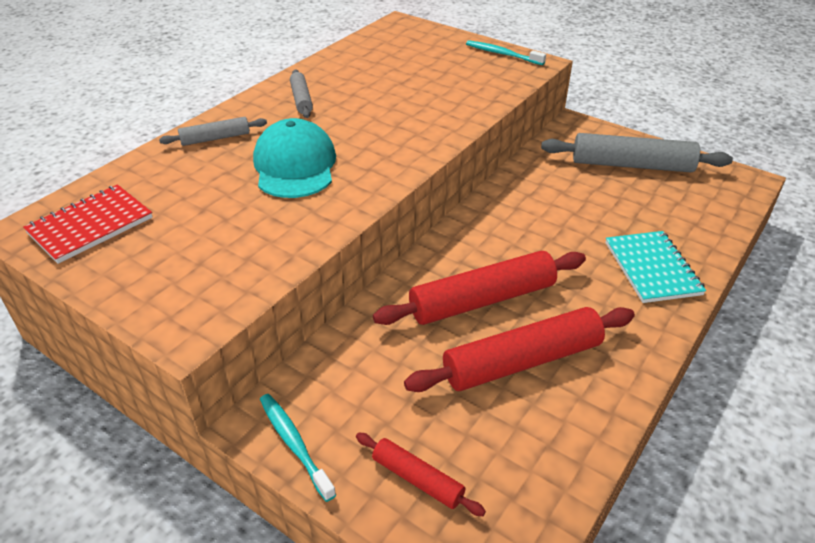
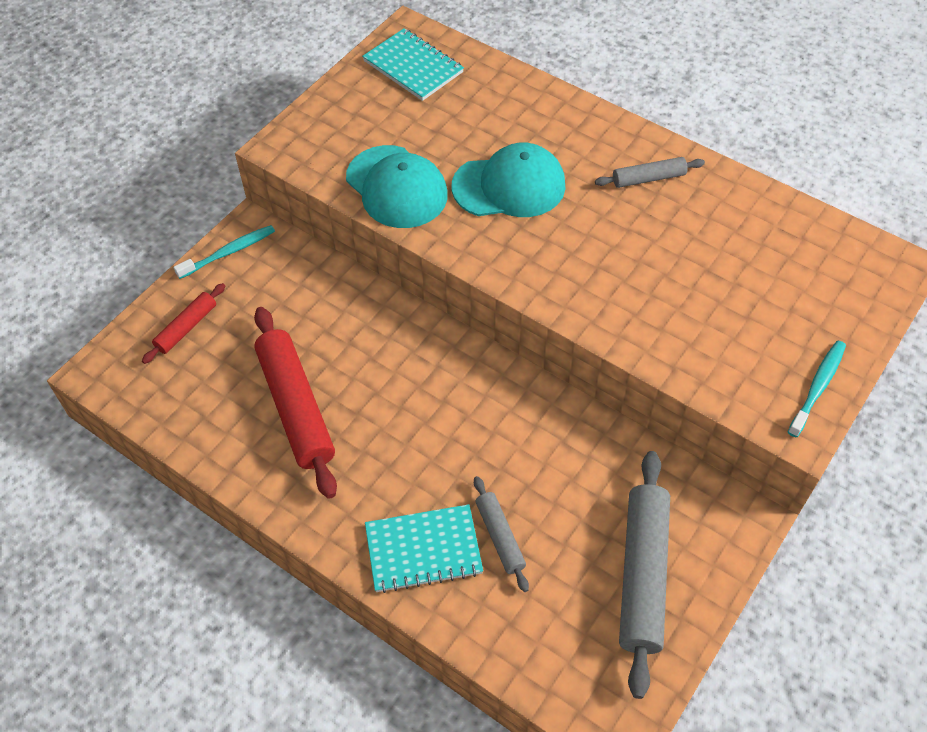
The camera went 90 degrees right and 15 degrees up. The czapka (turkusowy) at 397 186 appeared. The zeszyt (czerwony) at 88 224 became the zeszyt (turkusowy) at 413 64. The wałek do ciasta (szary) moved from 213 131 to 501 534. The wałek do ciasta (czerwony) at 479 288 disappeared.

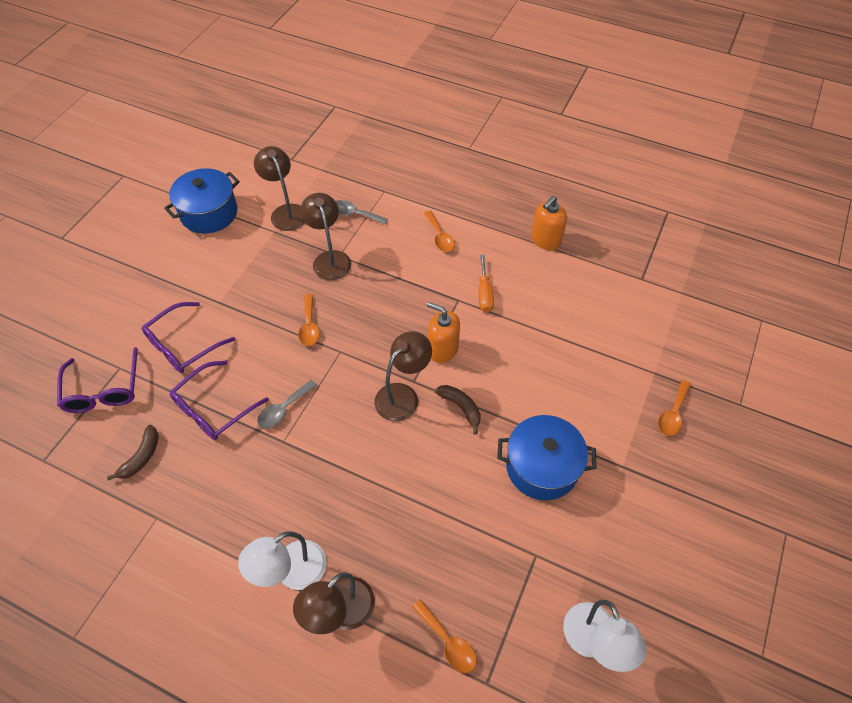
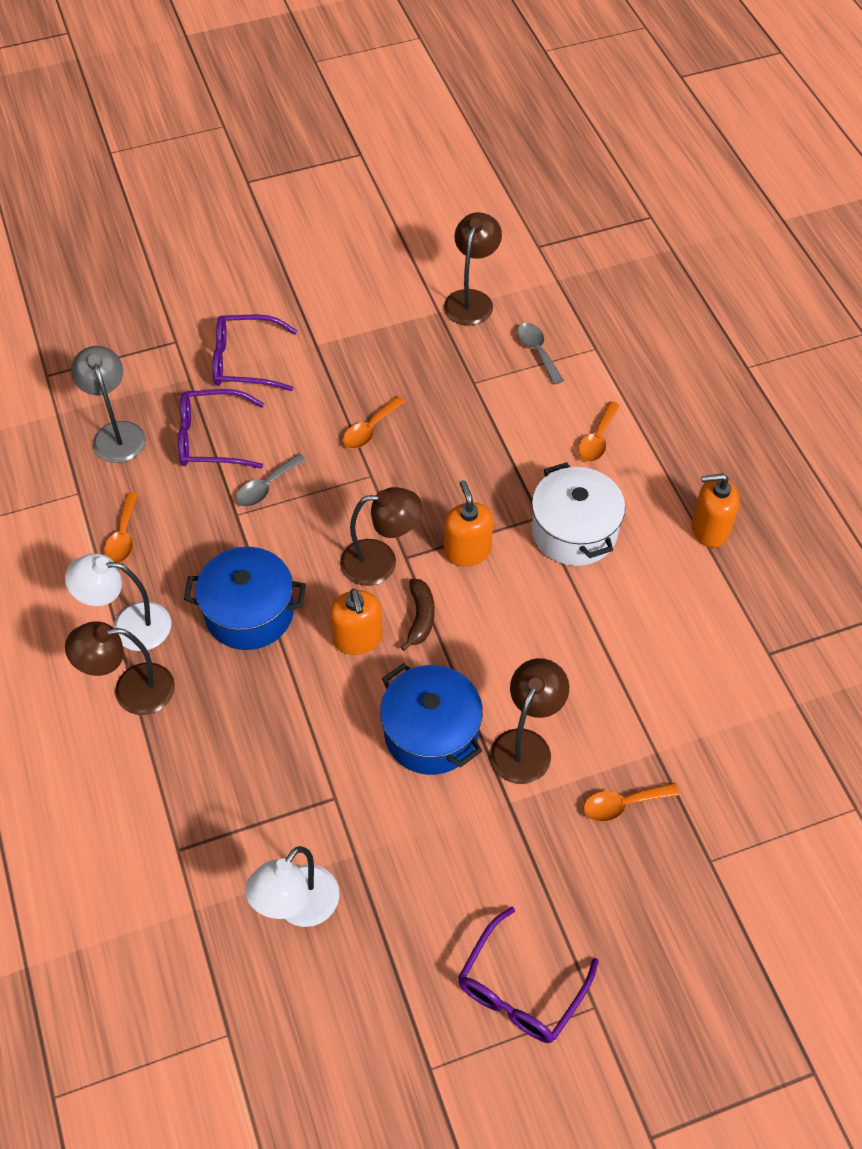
The camera went 45 degrees right and 0 degrees up. The banan (brązowy) at 133 453 was replaced by the lampka (szary) at 108 404. The łyżka (pomarańczowy) moved from 444 636 to 121 527. The garnek (niebieski) moved from 202 201 to 245 598. The łyżka (szary) at 287 404 turned 45 degrees counterclockwise. The dozownik mydła (pomarańczowy) at 356 622 appeared. The okulary (fioletowy) moved from 97 380 to 528 975. The lampka (brązowy) moved from 325 236 to 529 721. The śrubokręt (pomarańczowy) at 486 283 was replaced by the garnek (biały) at 578 514.

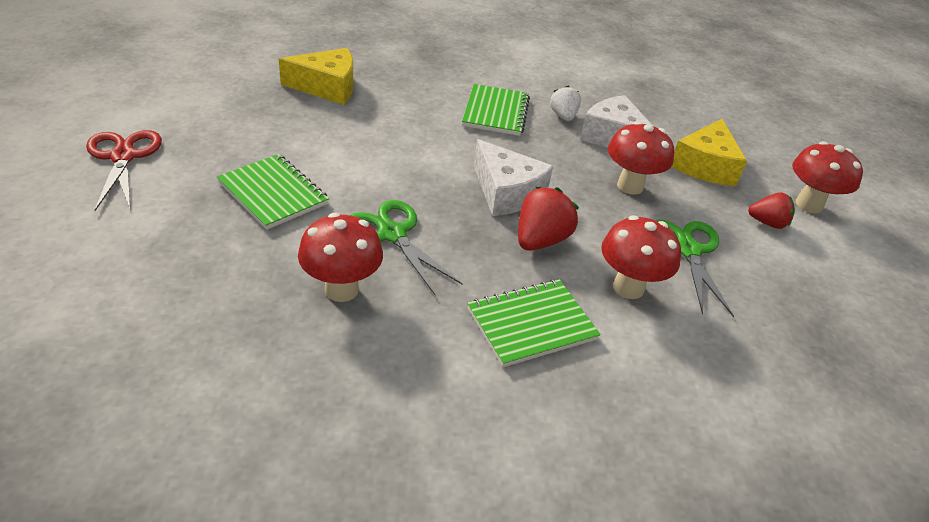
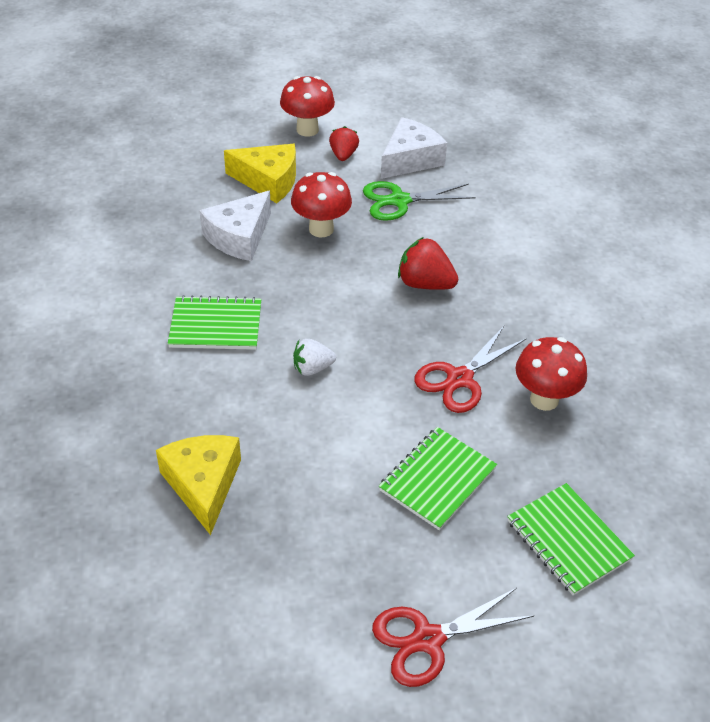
The camera went 95 degrees left and 5 degrees up. The truskawka (biały) moved from 565 103 to 314 357. The ser (biały) moved from 513 177 to 414 148. The nożyczki (zielony) at 406 247 became the nożyczki (czerwony) at 470 369. The zeszyt (zielony) moved from 533 323 to 571 539. The grzyb (czerwony) at 641 257 disappeared.

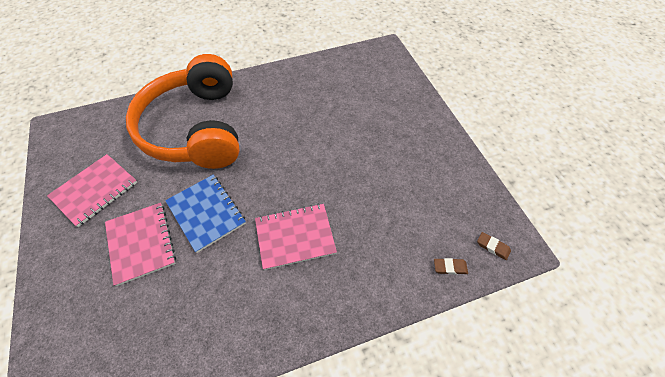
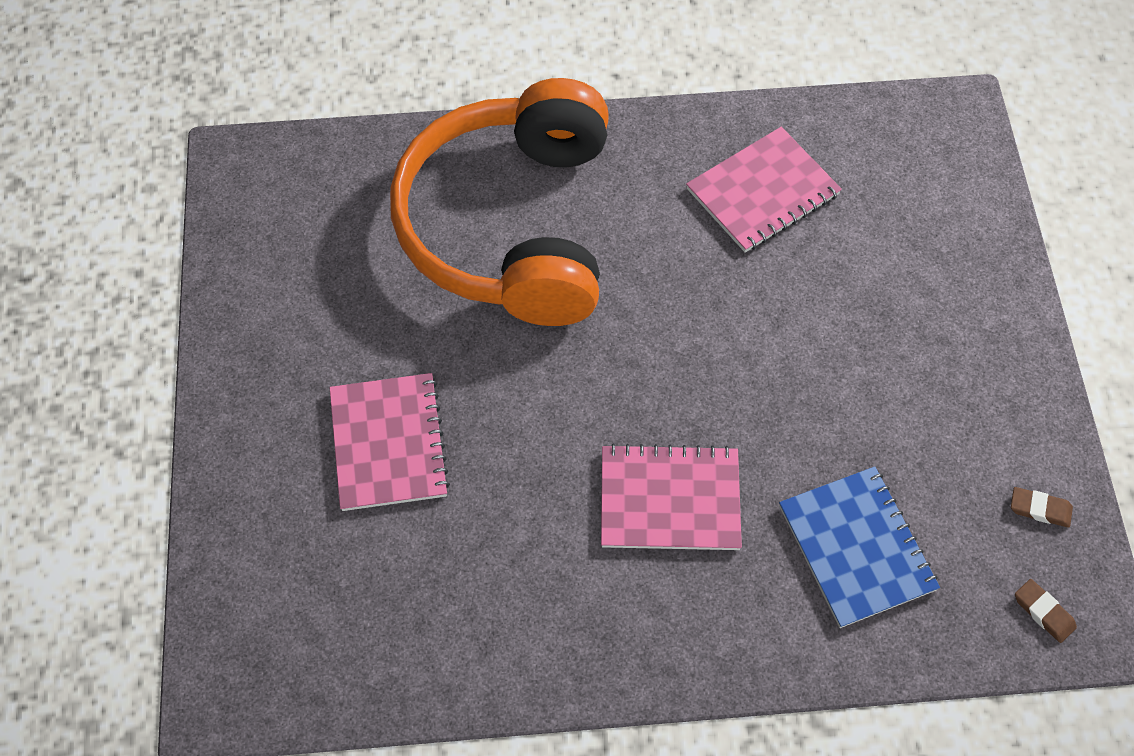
The camera went 15 degrees right and 5 degrees up. The zeszyt (różowy) moved from 92 190 to 764 190. The zeszyt (niebieski) moved from 205 214 to 859 547. The gumka do mazania (brązowy) moved from 451 266 to 1042 507.

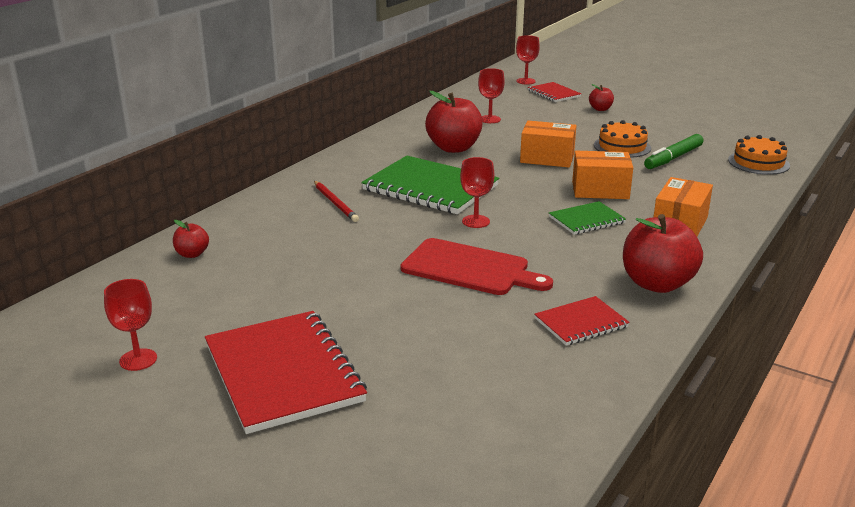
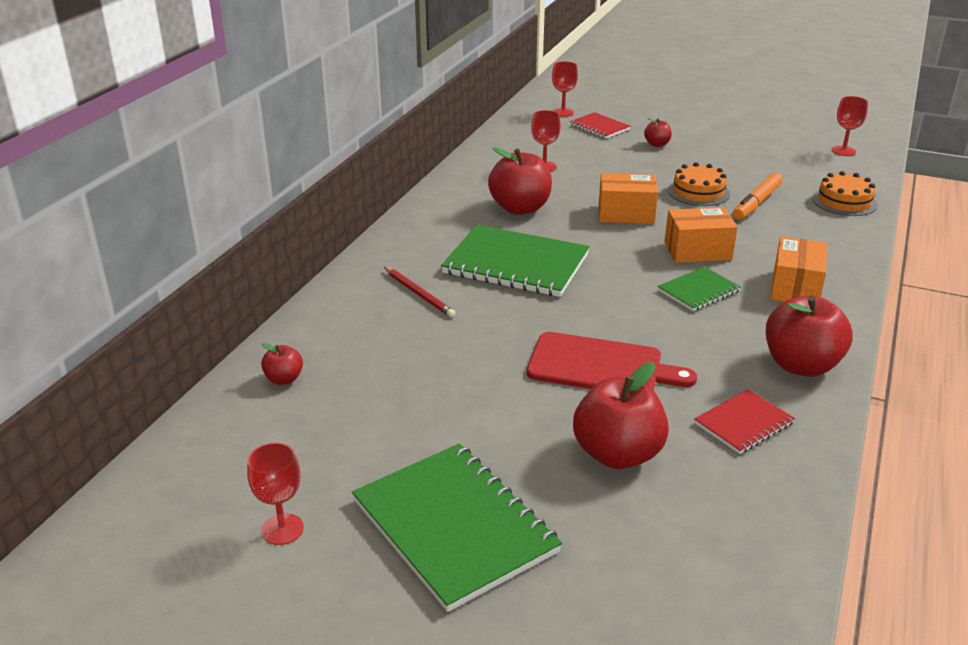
The camera went 10 degrees left and 5 degrees up. The zeszyt (czerwony) at 286 372 became the zeszyt (zielony) at 457 527. The jabłko (czerwony) at 621 415 appeared. The flamaster (zielony) at 673 151 became the flamaster (pomarańczowy) at 758 196. The kielich (czerwony) moved from 477 192 to 850 126.

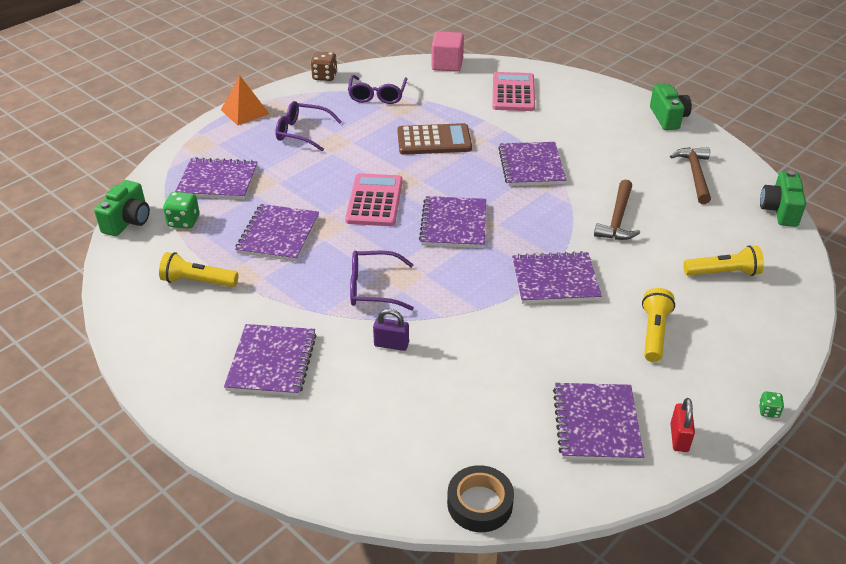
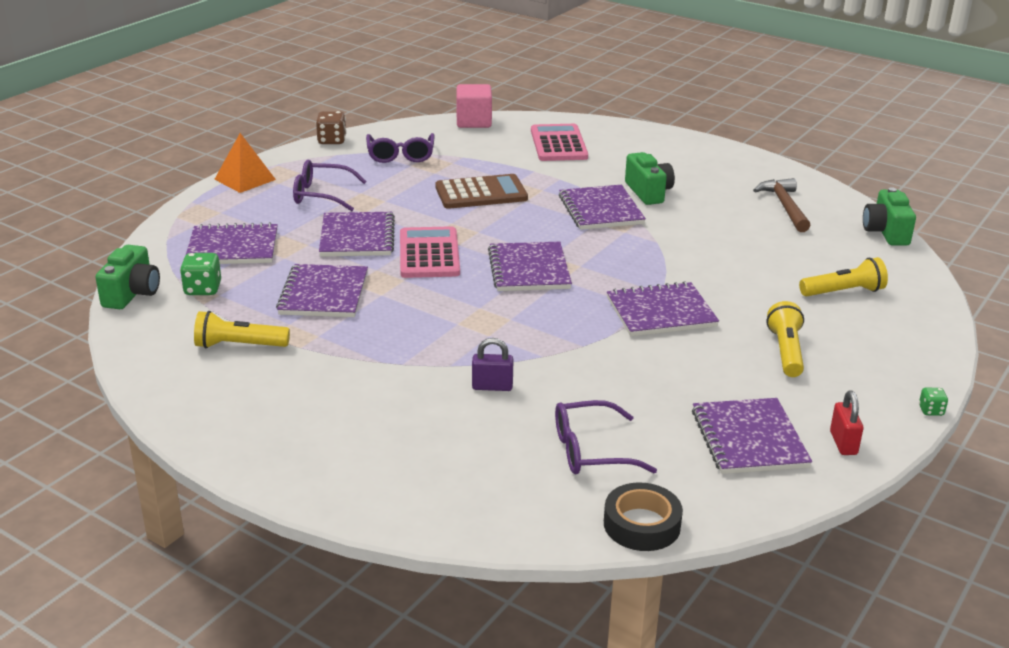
The camera went 10 degrees left and 10 degrees down. The zeszyt (fioletowy) moved from 270 360 to 357 234. The okulary (fioletowy) moved from 382 280 to 606 437. The aparat fotograficzny (zielony) moved from 671 107 to 650 178. The młotek (brązowy) at 617 210 disappeared.

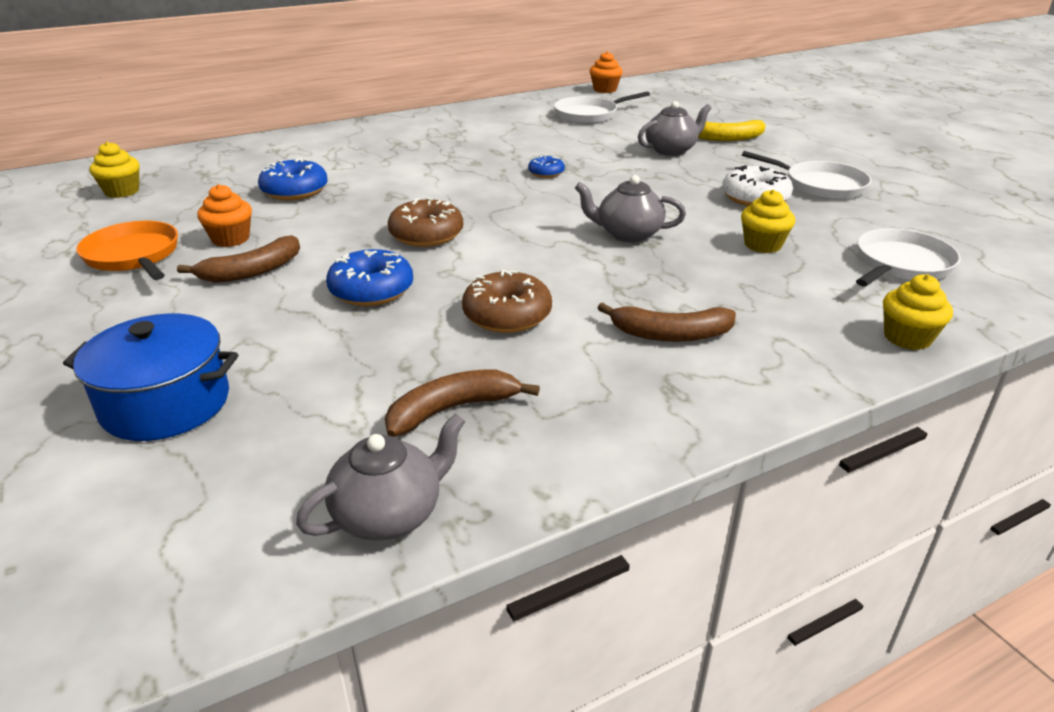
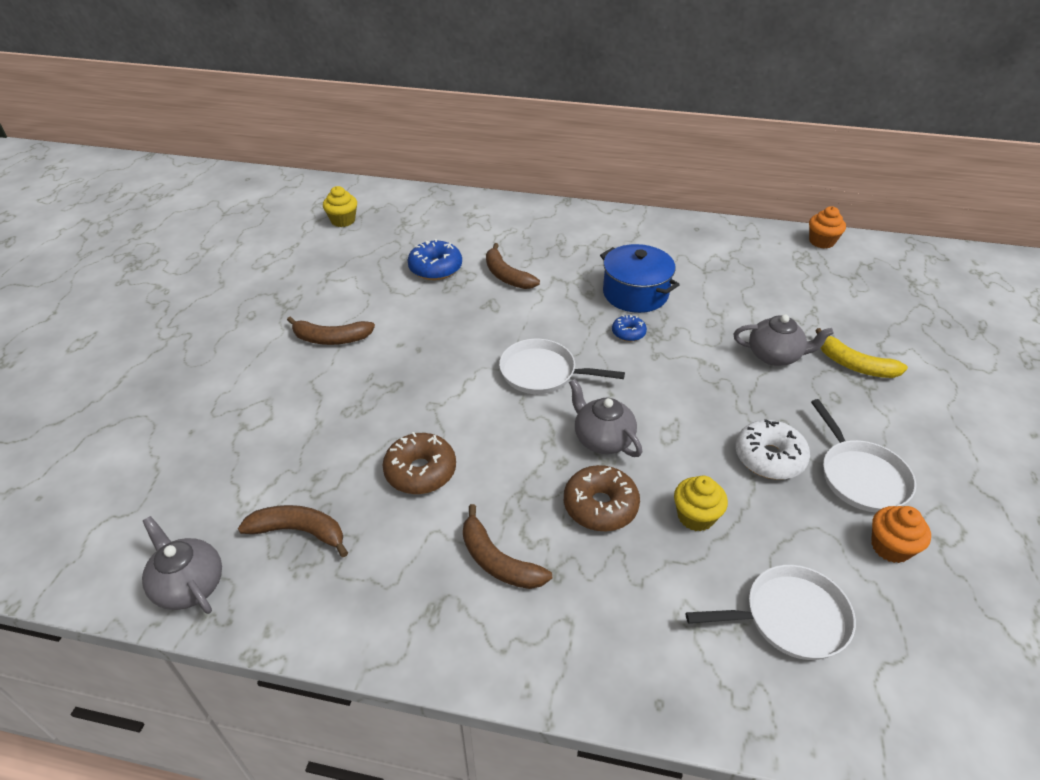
The camera went 40 degrees right and 10 degrees up. The imbryk (szary) at 380 477 turned 135 degrees counterclockwise. The banan (brązowy) at 513 266 appeared. The patelnia (biały) moved from 602 107 to 562 366. The donut (brązowy) moved from 425 222 to 602 498. The garnek (niebieski) moved from 150 377 to 640 278. The muffinka (pomarańczowy) moved from 224 215 to 901 534. The patelnia (pomarańczowy) at 127 250 disappeared. The donut (niebieski) at 369 277 disappeared. The muffinka (żółty) at 918 312 disappeared.

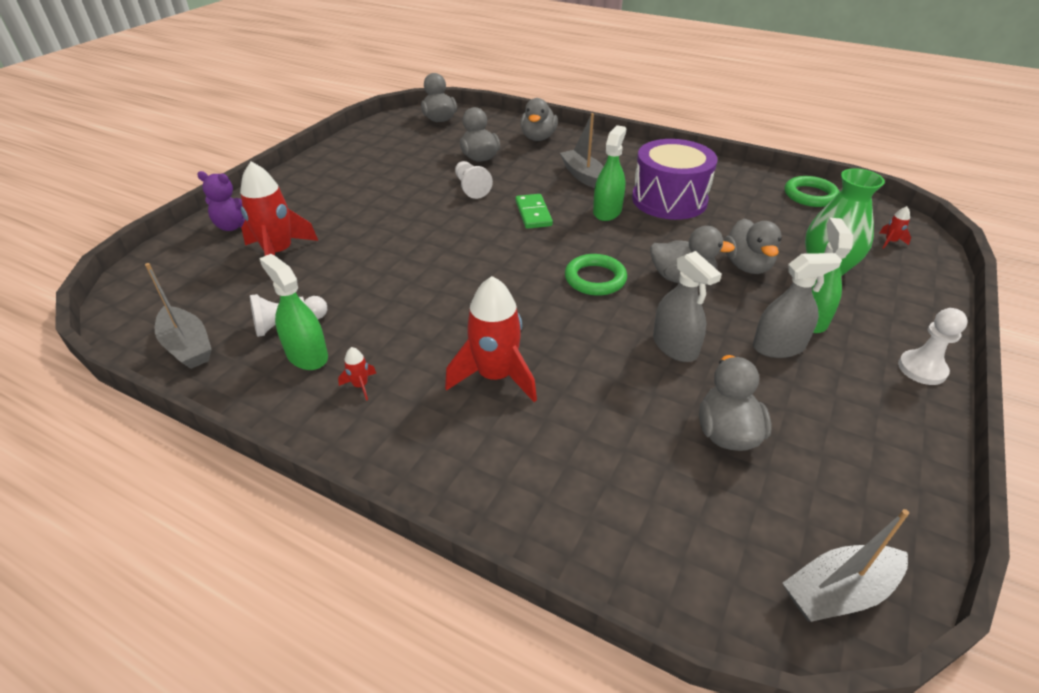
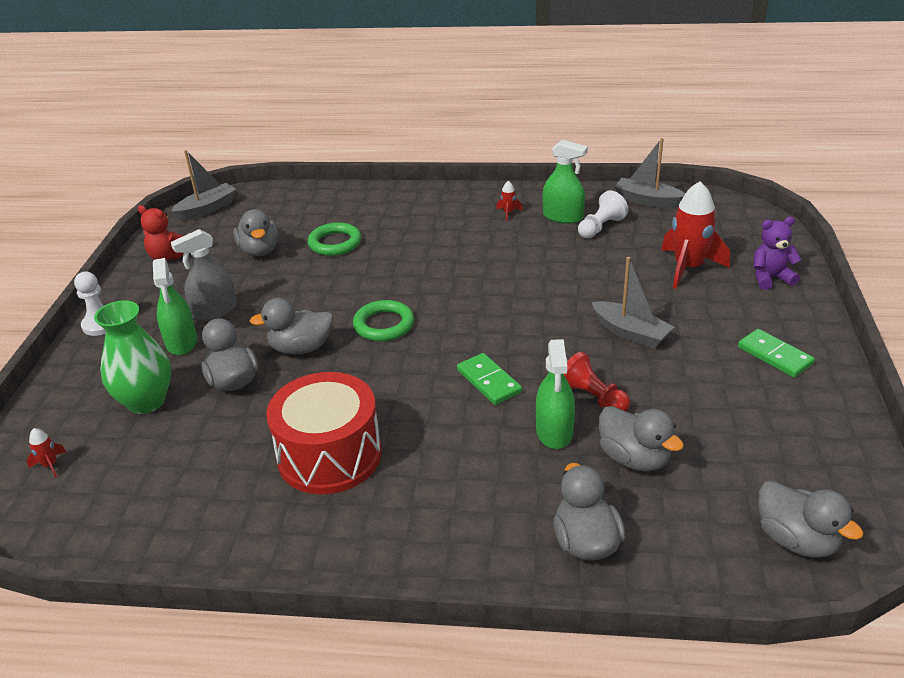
The camera went 160 degrees right and 5 degrees down. The miś (czerwony) at 161 233 appeared. The bęben (fioletowy) at 675 179 became the bęben (czerwony) at 324 433. The pierścień (zielony) moved from 812 191 to 334 239. The spryskiwacz (zielony) moved from 609 173 to 555 394. The pionek (biały) at 474 180 became the pionek (czerwony) at 597 381. The łódka (szary) moved from 581 150 to 633 302. The kostka domina (zielony) at 776 353 appeared. The rakieta (czerwony) at 491 339 disappeared. The spryskiwacz (szary) at 687 306 disappeared.

